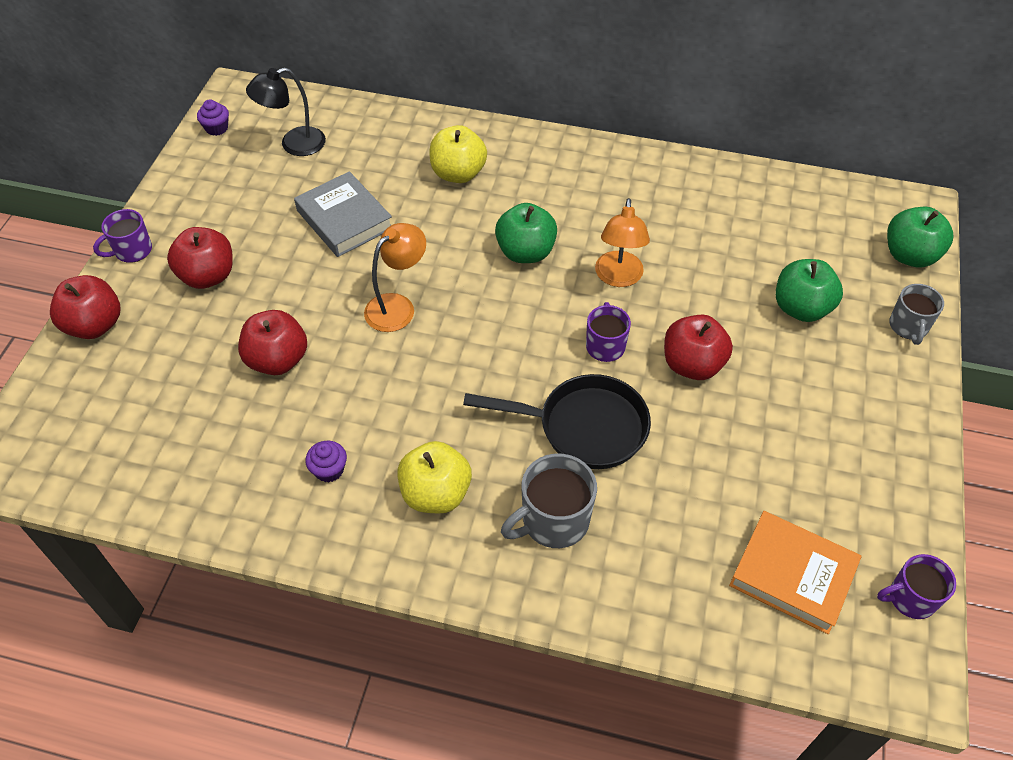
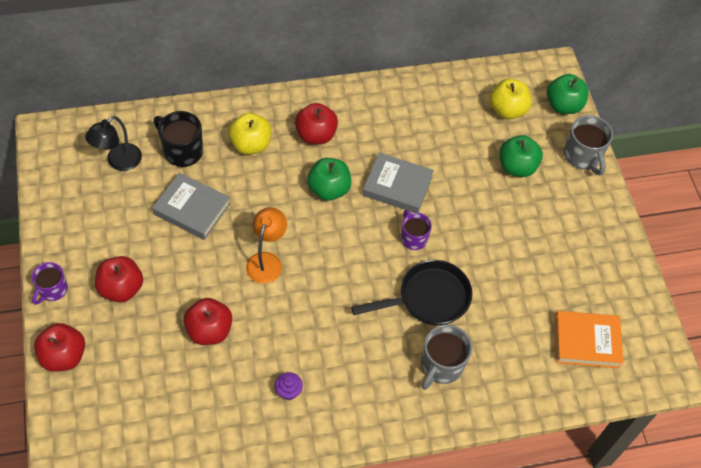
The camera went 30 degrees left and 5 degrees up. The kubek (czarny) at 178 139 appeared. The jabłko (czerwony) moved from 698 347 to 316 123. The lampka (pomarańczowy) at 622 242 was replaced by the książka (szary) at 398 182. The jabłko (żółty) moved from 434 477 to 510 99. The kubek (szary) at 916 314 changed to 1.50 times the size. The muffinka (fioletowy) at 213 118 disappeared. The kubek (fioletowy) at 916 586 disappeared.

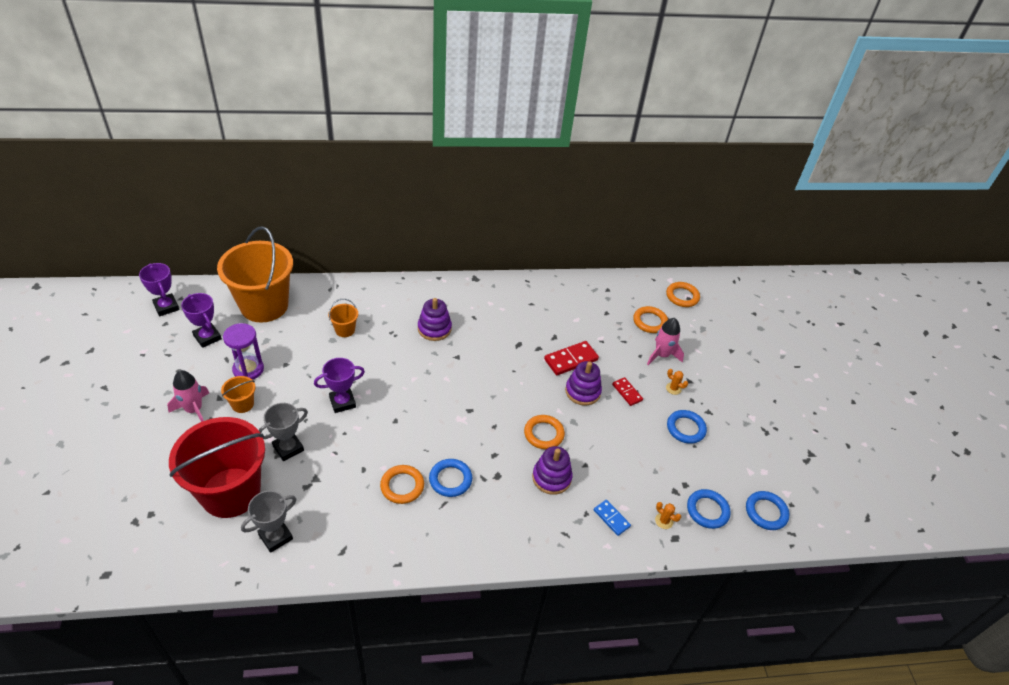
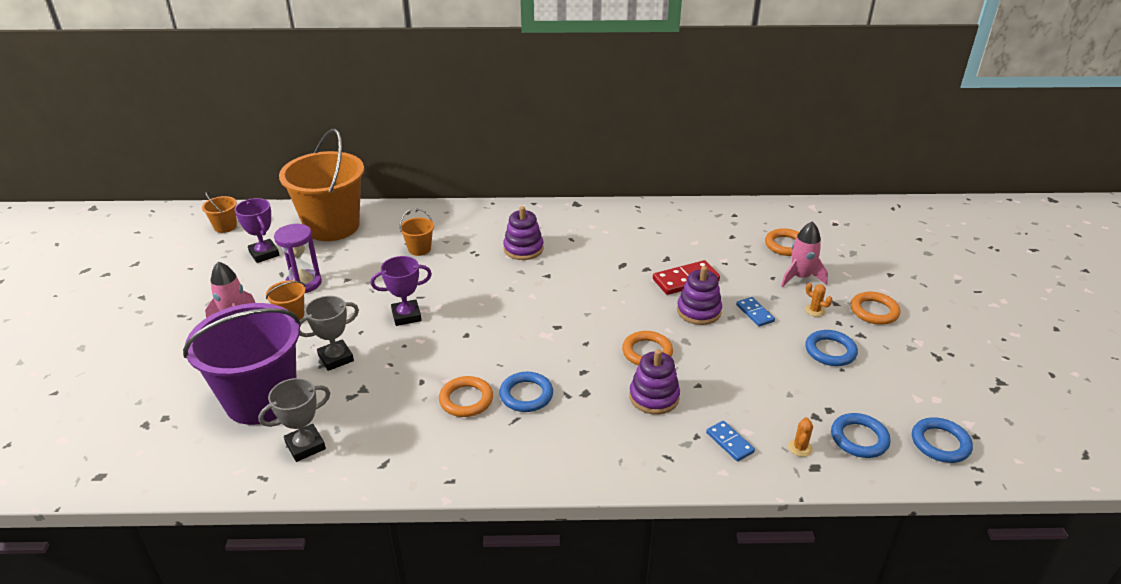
The camera went 10 degrees right and 10 degrees down. The wiadro (czerwony) at 217 467 became the wiadro (fioletowy) at 241 364. The puchar (fioletowy) at 159 289 was replaced by the wiadro (pomarańczowy) at 219 212. The kostka domina (czerwony) at 627 391 became the kostka domina (niebieski) at 755 312. The kaktus (pomarańczowy) at 668 515 turned 60 degrees clockwise. The pierścień (pomarańczowy) moved from 683 294 to 875 308.

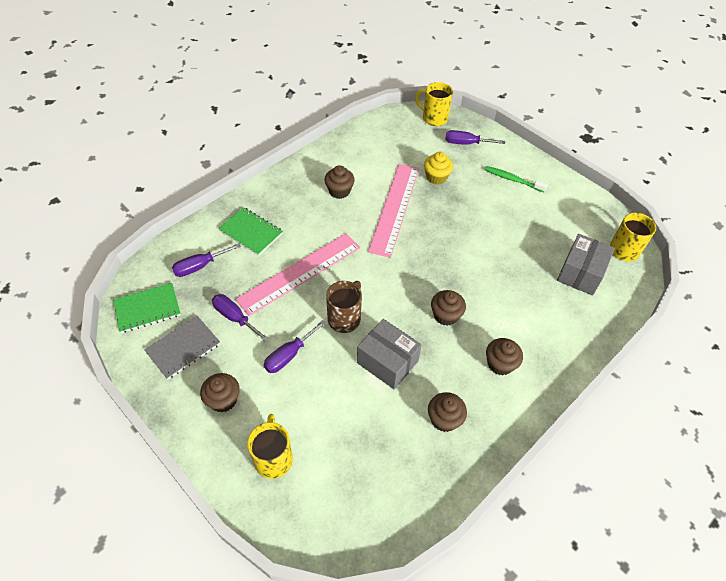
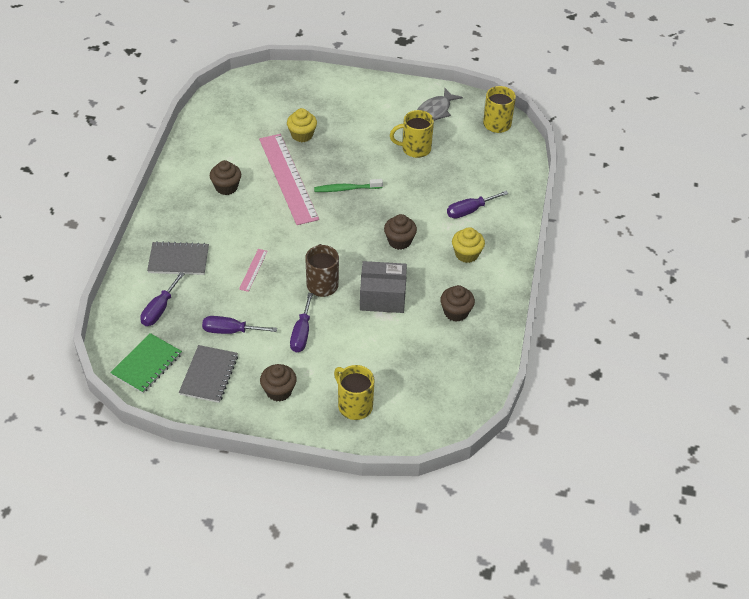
The camera went 35 degrees left and 5 degrees down. The zeszyt (zielony) at 250 231 became the zeszyt (szary) at 178 258. The linijka (różowy) at 297 274 changed to 0.41 times the size. The szczoteczka do zębów (zielony) moved from 516 179 to 348 185. The kubek (żółty) moved from 434 104 to 412 134. The ryba (szary) at 440 104 appeared. The śrubokręt (fioletowy) moved from 475 137 to 478 205. The muffinka (brązowy) at 504 356 became the muffinka (żółty) at 468 245. The pudełko (szary) at 586 265 disappeared.

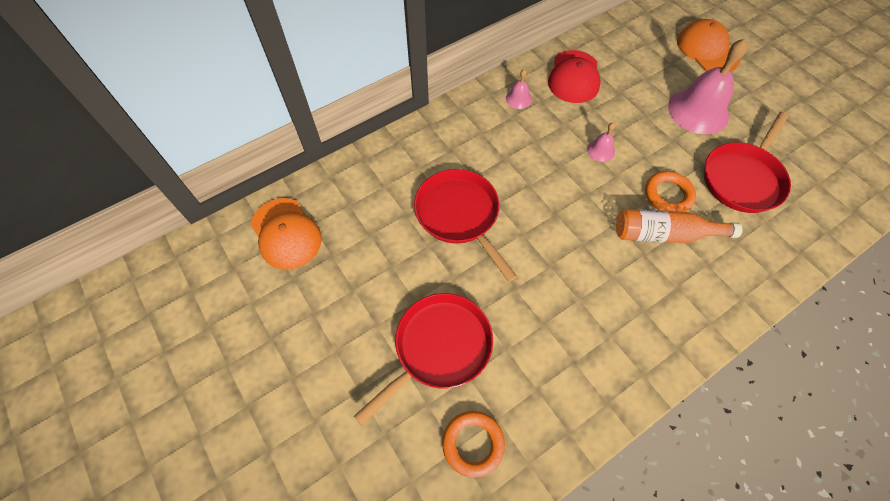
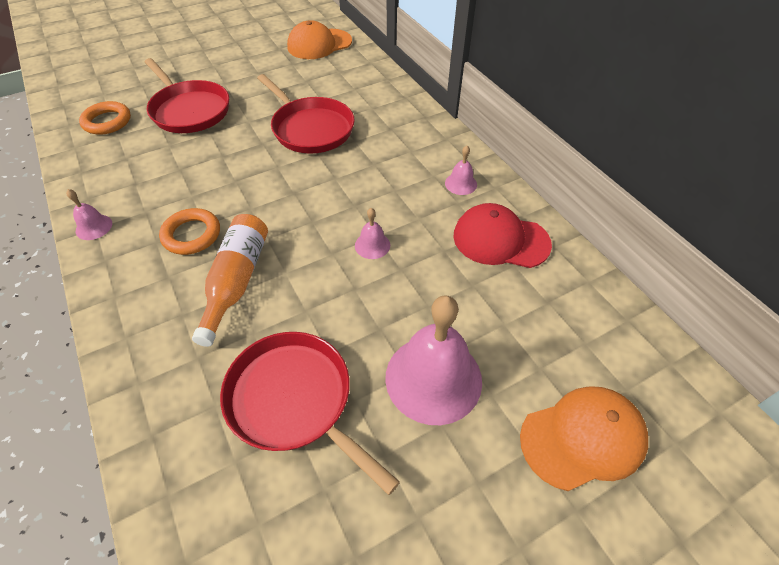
The camera went 95 degrees right and 10 degrees down. The dzwonek (różowy) at 89 214 appeared. The pierścień (pomarańczowy) moved from 670 191 to 189 231. The patelnia (czerwony) at 465 225 turned 75 degrees clockwise.

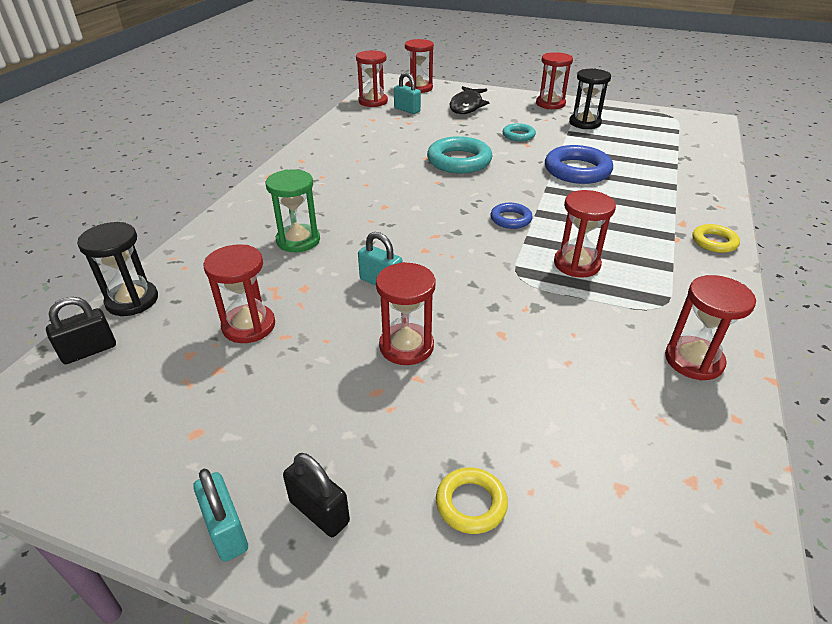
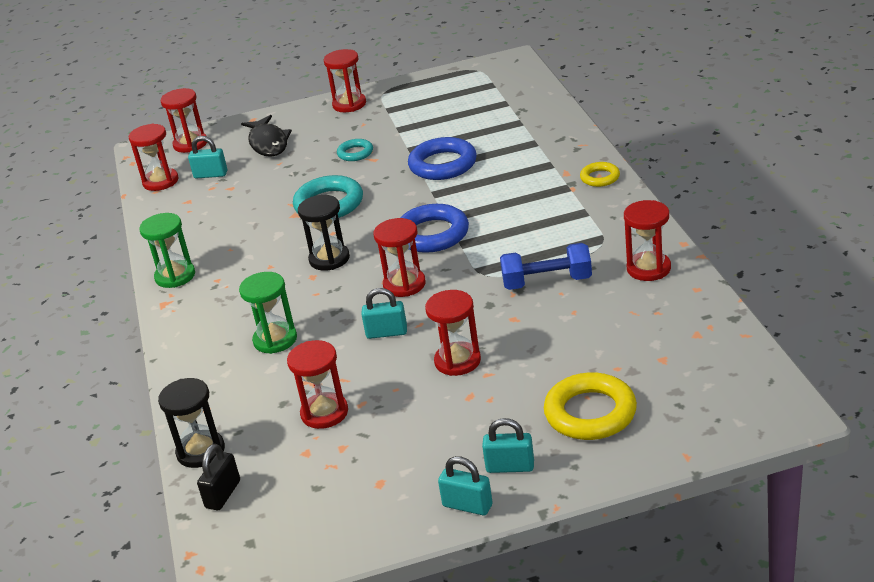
The camera went 30 degrees left and 5 degrees down. The klepsydra (zielony) at 167 250 appeared. The klepsydra (czarny) moved from 590 99 to 324 233. The klepsydra (czerwony) moved from 585 233 to 399 257. The pierścień (niebieski) at 511 216 changed to 1.82 times the size. The kłódka (czarny) at 316 495 became the kłódka (turkusowy) at 508 445. The hantel (niebieski) at 546 266 appeared. The pierścień (żółty) at 472 501 changed to 1.82 times the size.

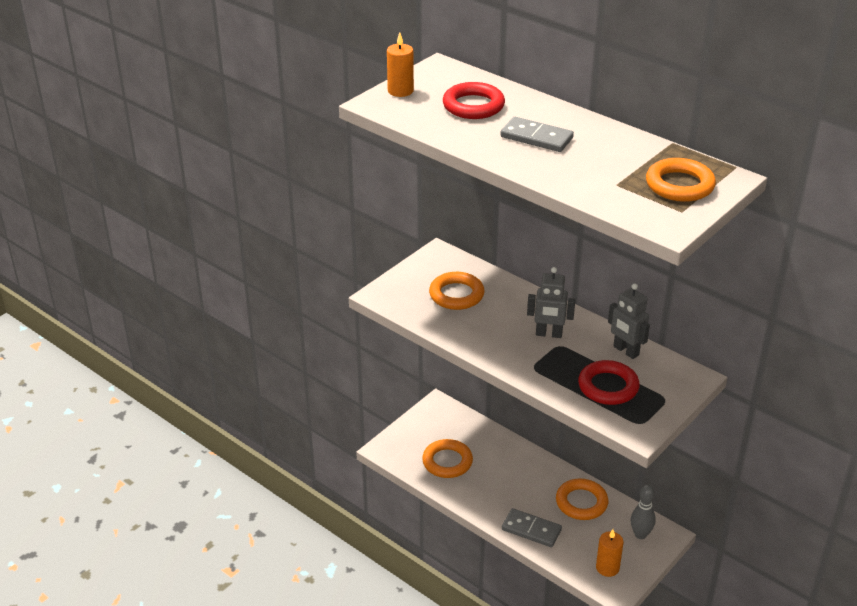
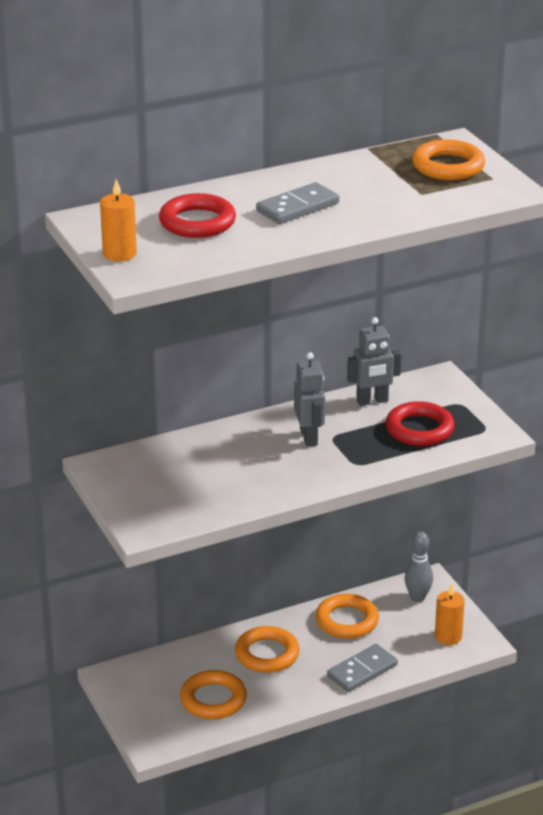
The camera went 65 degrees left and 5 degrees down. The pierścień (pomarańczowy) moved from 457 291 to 267 649. The robot (szary) at 551 302 turned 45 degrees counterclockwise.

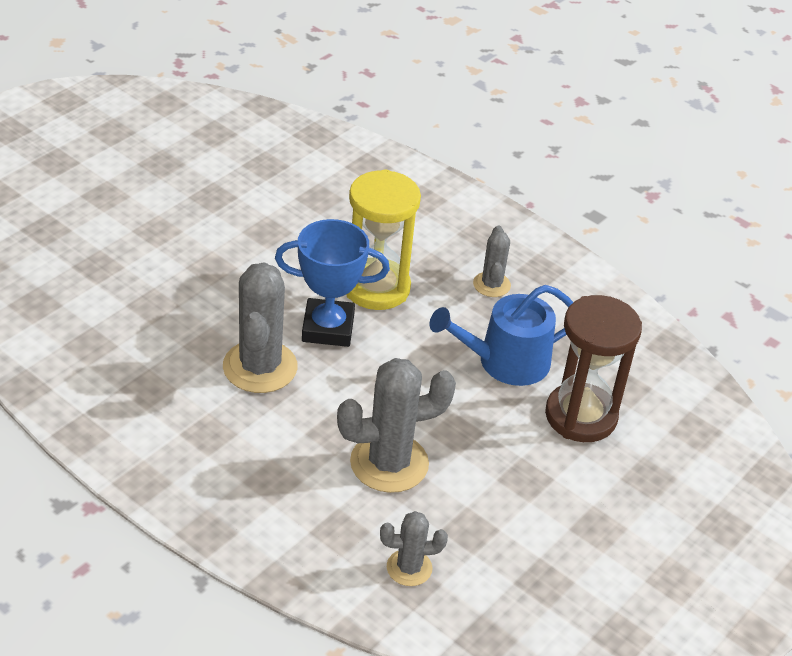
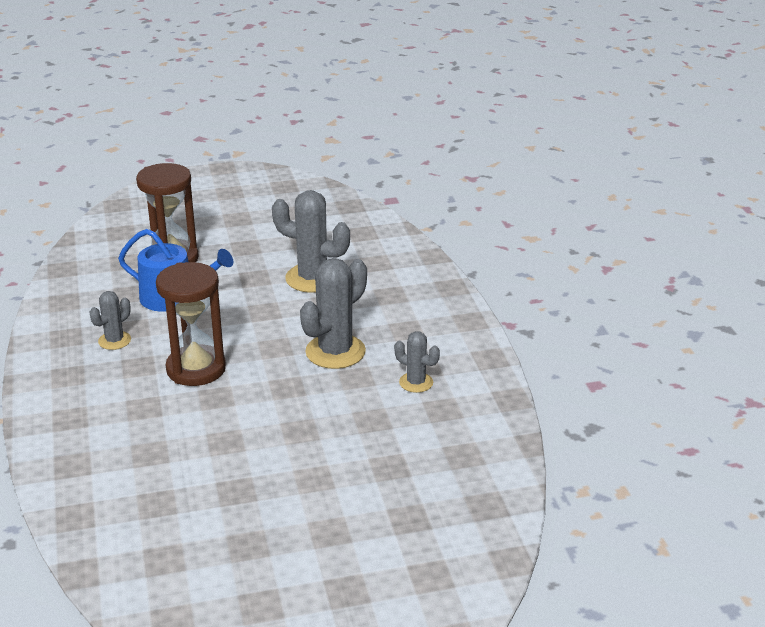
The camera went 140 degrees left and 10 degrees down. The klepsydra (żółty) at 383 239 became the klepsydra (brązowy) at 191 324. The kaktus (szary) moved from 414 548 to 417 362. The puchar (niebieski) at 332 283 disappeared.

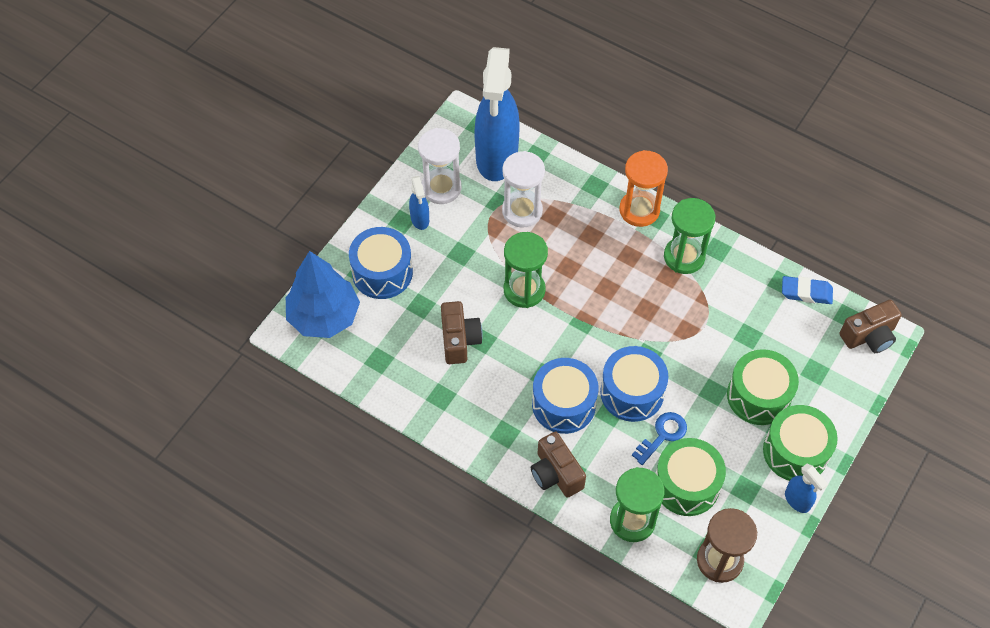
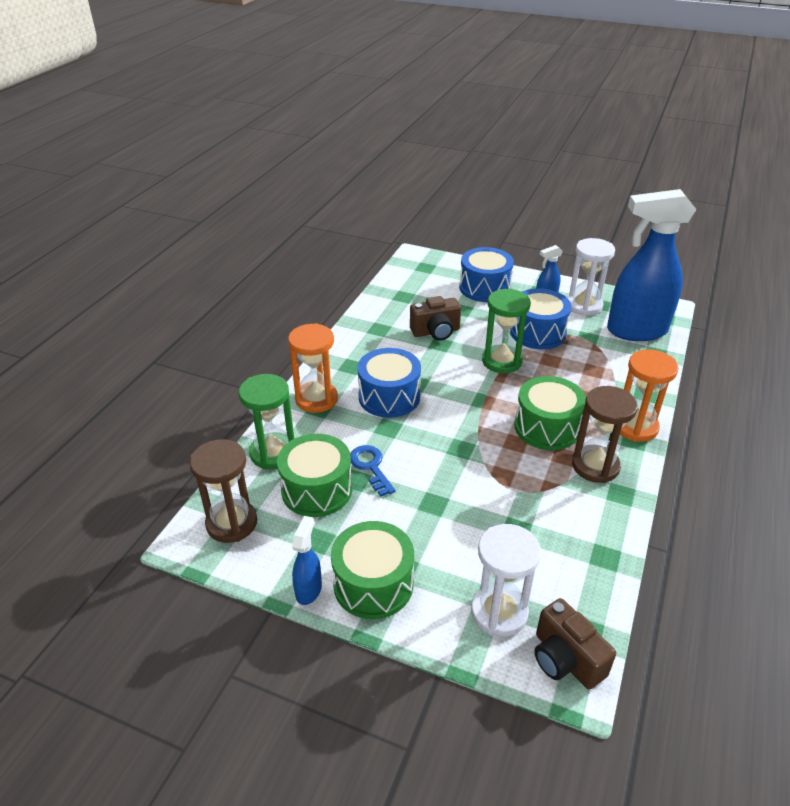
The camera went 80 degrees right and 20 degrees down. The aparat fotograficzny (brązowy) at 558 464 was replaced by the klepsydra (pomarańczowy) at 313 368. The spryskiwacz (niebieski) at 806 488 turned 150 degrees clockwise. The klucz (niebieski) at 659 438 turned 150 degrees counterclockwise. The klepsydra (biały) moved from 523 189 to 506 580. The bęben (niebieski) moved from 634 384 to 540 318. The bęben (zielony) moved from 763 387 to 550 413. The klepsydra (zielony) at 689 236 became the klepsydra (brązowy) at 605 434. The drzewko (niebieski) at 323 294 disappeared. The gumka do mazania (niebieski) at 807 290 disappeared.

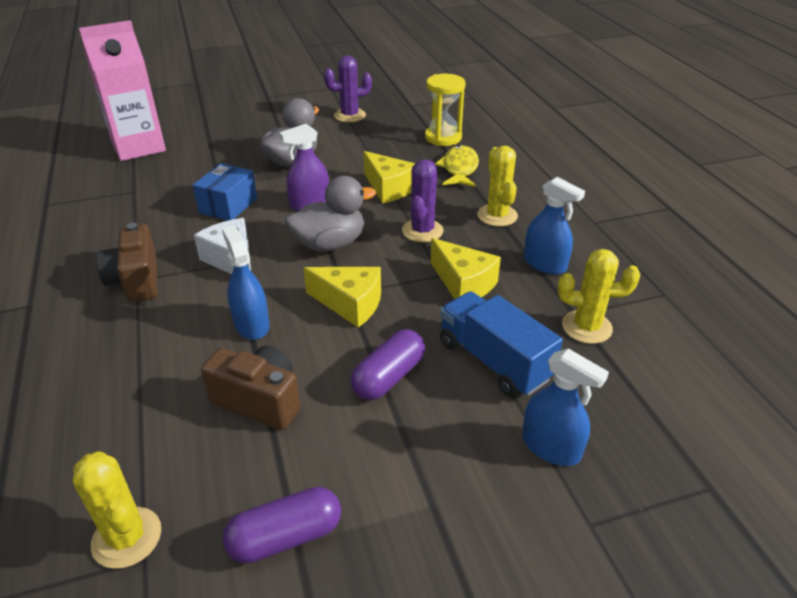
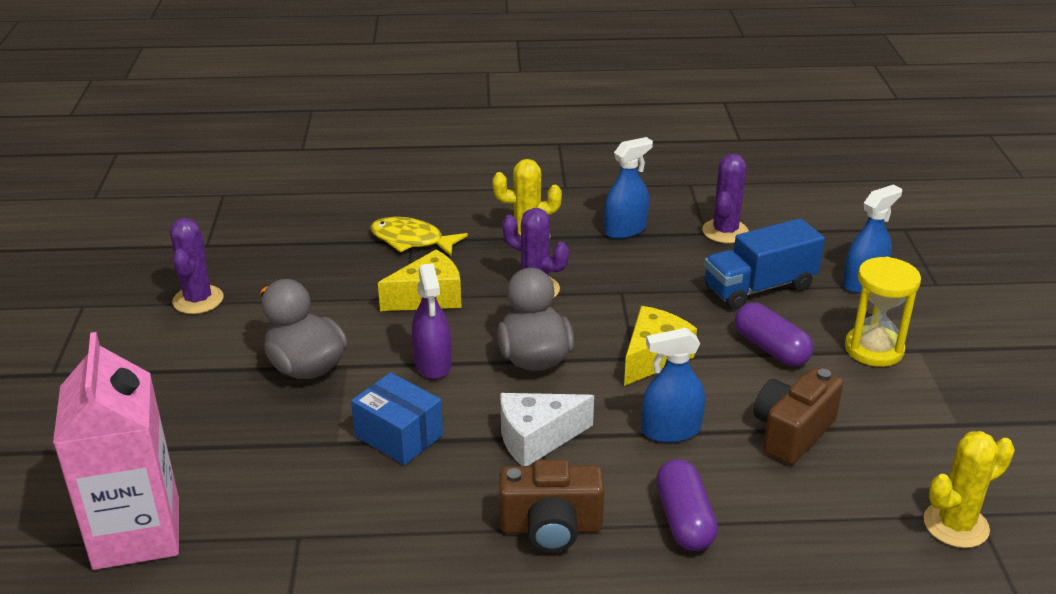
The camera went 75 degrees left and 5 degrees down. The kapsułka (fioletowy) moved from 282 525 to 687 505. The kaktus (żółty) at 599 296 became the kaktus (fioletowy) at 725 198. The klepsydra (żółty) moved from 445 110 to 883 312. The ser (żółty) at 466 268 disappeared.

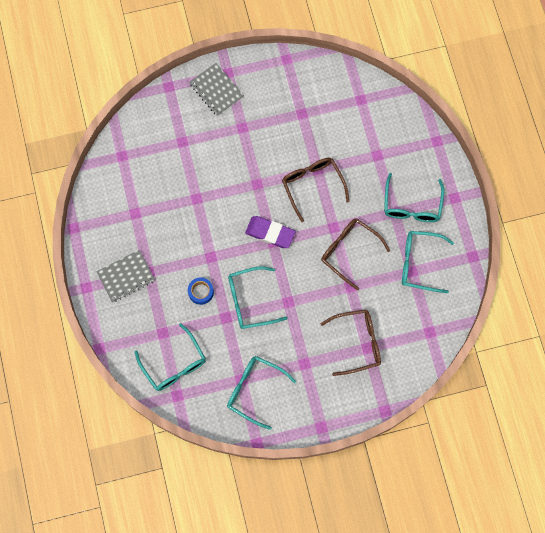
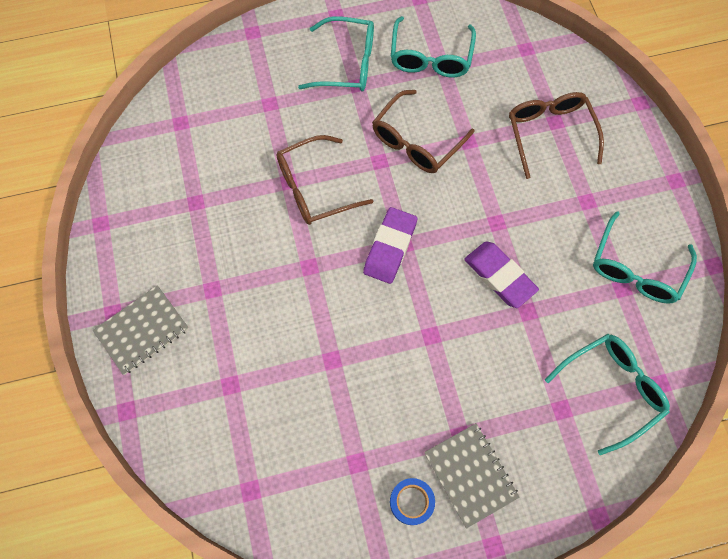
The camera went 90 degrees left and 5 degrees down. The taśma klejąca (niebieski) moved from 201 291 to 412 501. The okulary (turkusowy) at 257 297 was replaced by the gumka do mazania (fioletowy) at 501 274.

